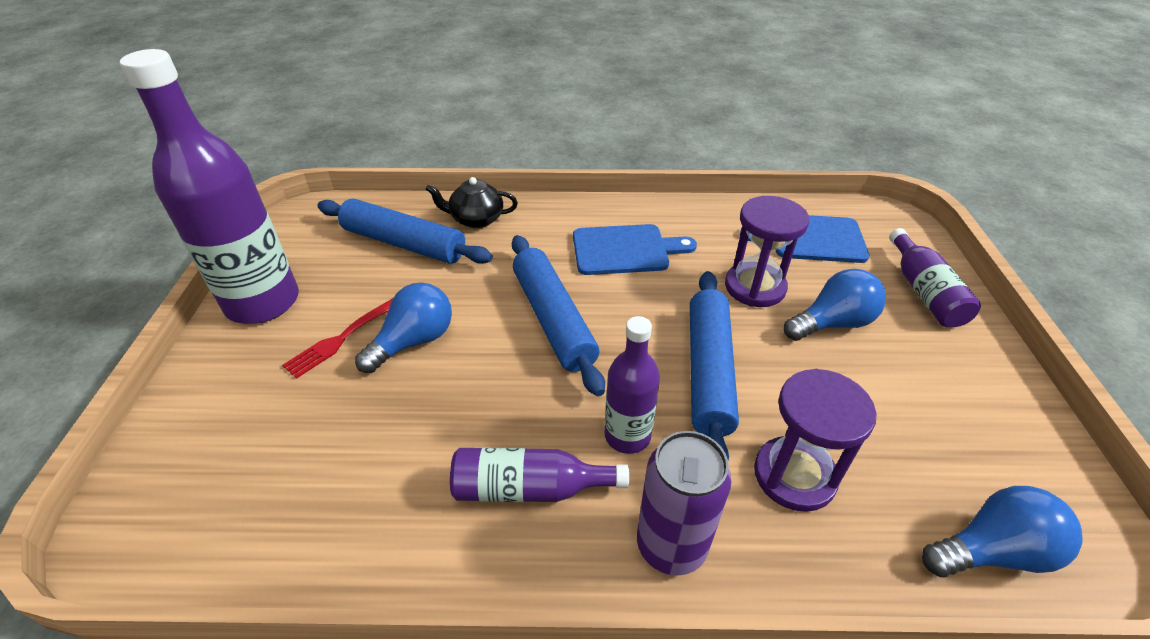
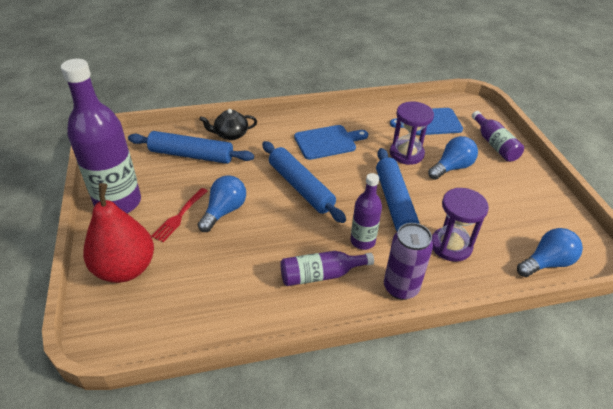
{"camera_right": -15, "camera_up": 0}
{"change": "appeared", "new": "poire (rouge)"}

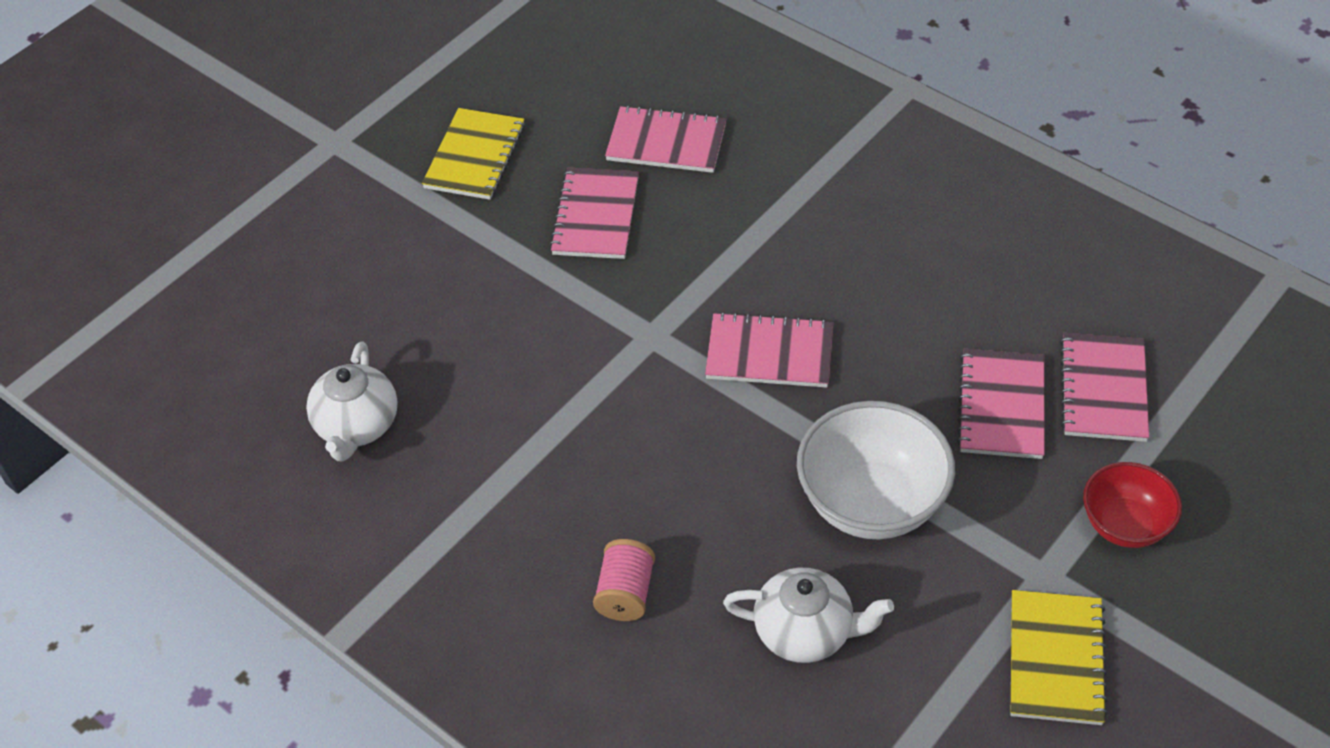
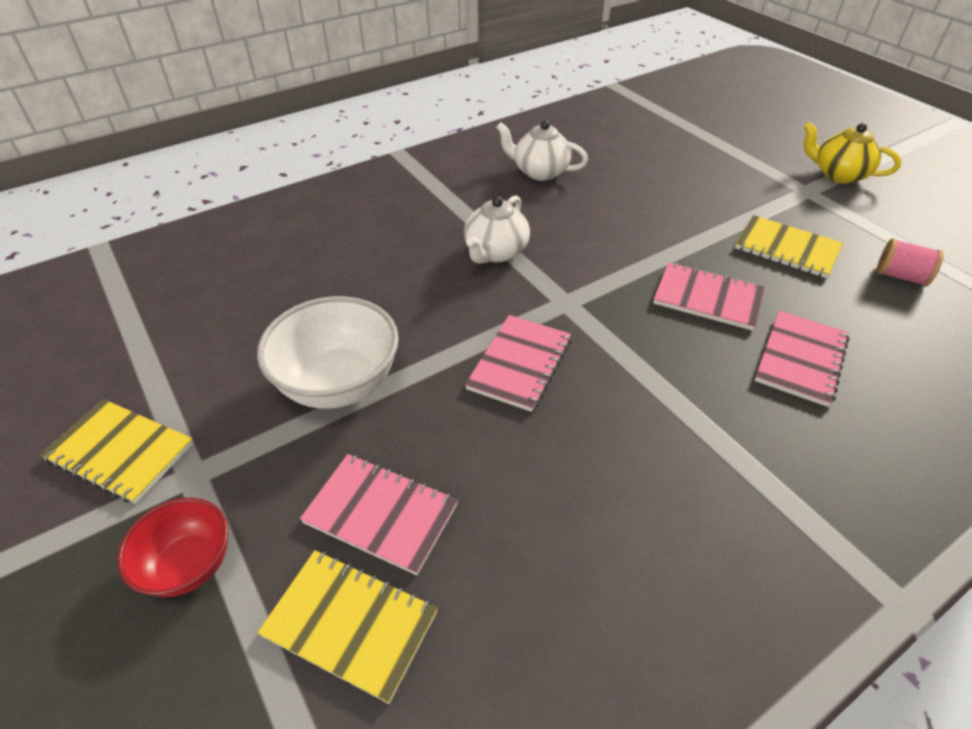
{"camera_right": 105, "camera_up": -5}
{"change": "colour", "old": "carnet (rose) (no. 5 from left)", "new": "carnet (jaune) (no. 2 from left)"}
{"change": "relocated", "old": "bobine (rose)"}
{"change": "relocated", "old": "théière (blanc) (no. 2 from left in the first image)", "new": "théière (blanc) (no. 1 from left)"}
{"change": "appeared", "new": "théière (jaune)"}

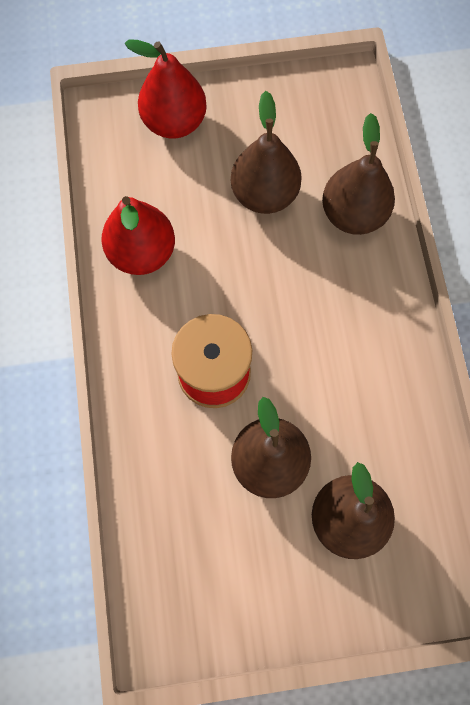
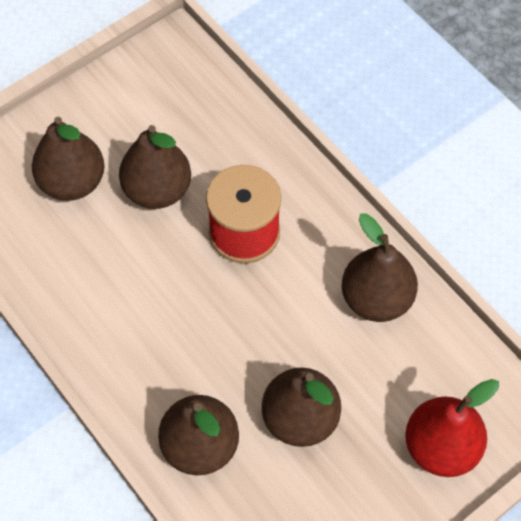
{"camera_right": 150, "camera_up": -10}
{"change": "colour", "old": "poire (rouge) (no. 1 from left)", "new": "poire (marron) (no. 5 from left)"}

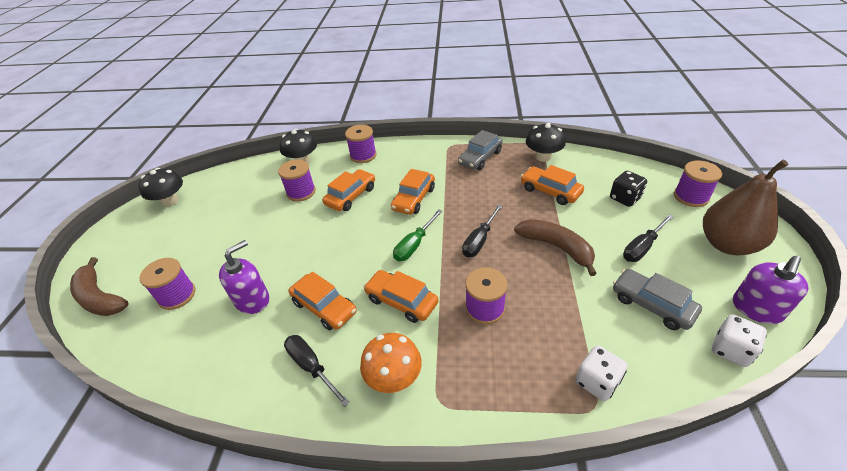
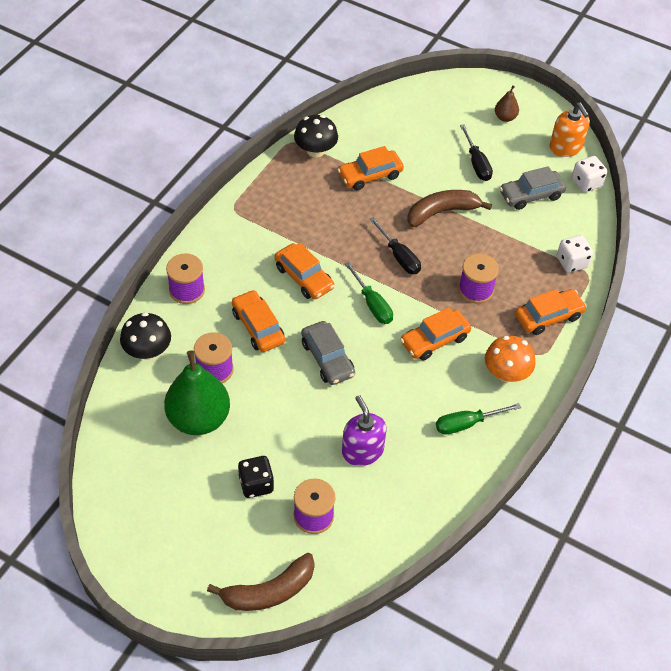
{"camera_right": -70, "camera_up": 10}
{"change": "relocated", "old": "voiture (gris) (no. 1 from left)"}
{"change": "size", "old": "poire (marron)", "factor": 0.46}
{"change": "missing", "old": "bobine (violet) (no. 5 from left)"}
{"change": "missing", "old": "champignon (noir) (no. 1 from left)"}
{"change": "relocated", "old": "dé (noir)"}
{"change": "colour", "old": "distributeur de savon (violet) (no. 2 from left)", "new": "distributeur de savon (orange)"}
{"change": "relocated", "old": "voiture (orange) (no. 1 from left in the first image)", "new": "voiture (orange) (no. 5 from left)"}
{"change": "colour", "old": "tournevis (noir) (no. 1 from left)", "new": "tournevis (vert) (no. 2 from left)"}
{"change": "appeared", "new": "poire (vert)"}

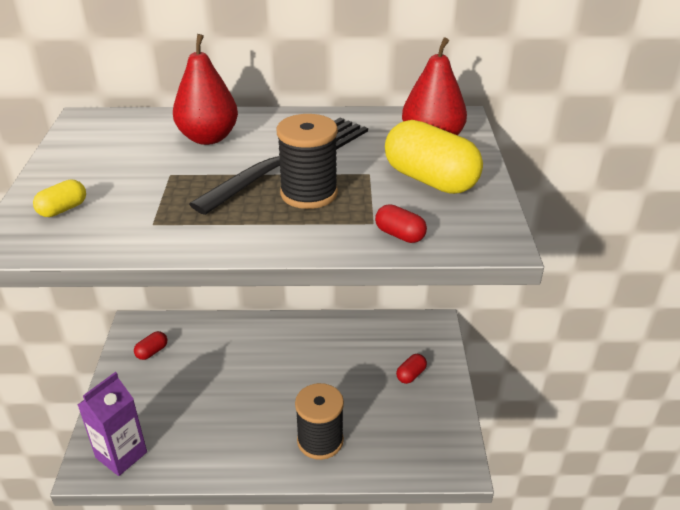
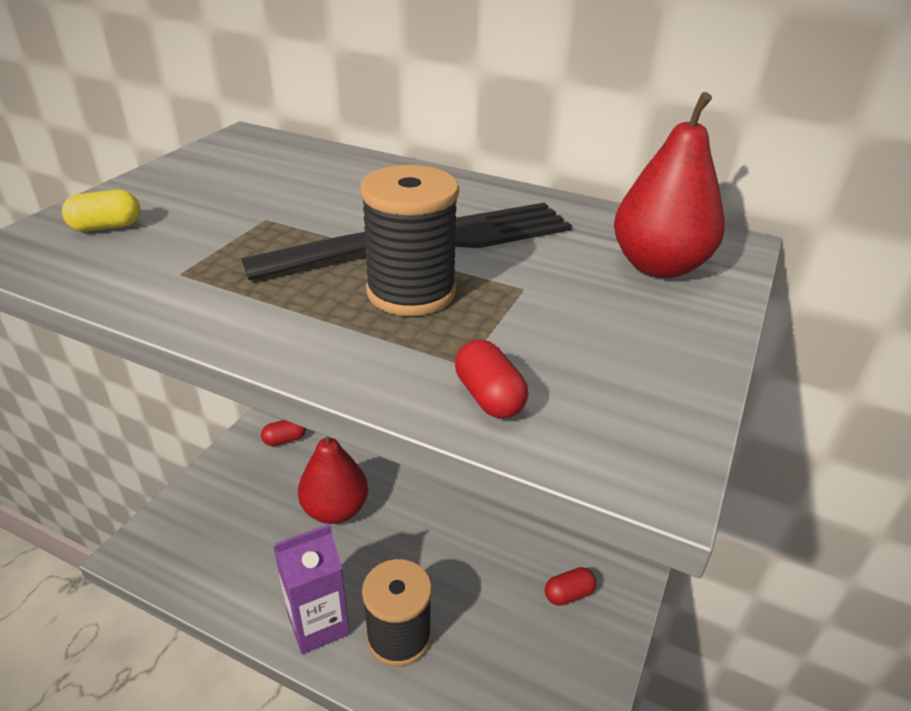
{"camera_right": 25, "camera_up": 0}
{"change": "relocated", "old": "poire (rouge) (no. 1 from left)"}
{"change": "missing", "old": "gélule (jaune) (no. 2 from left)"}
{"change": "relocated", "old": "brique de lait (violet)"}

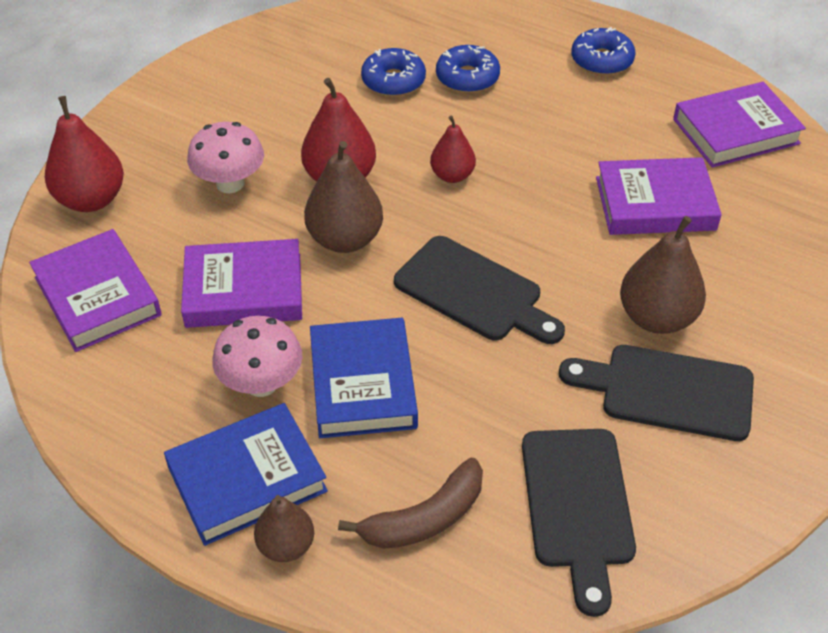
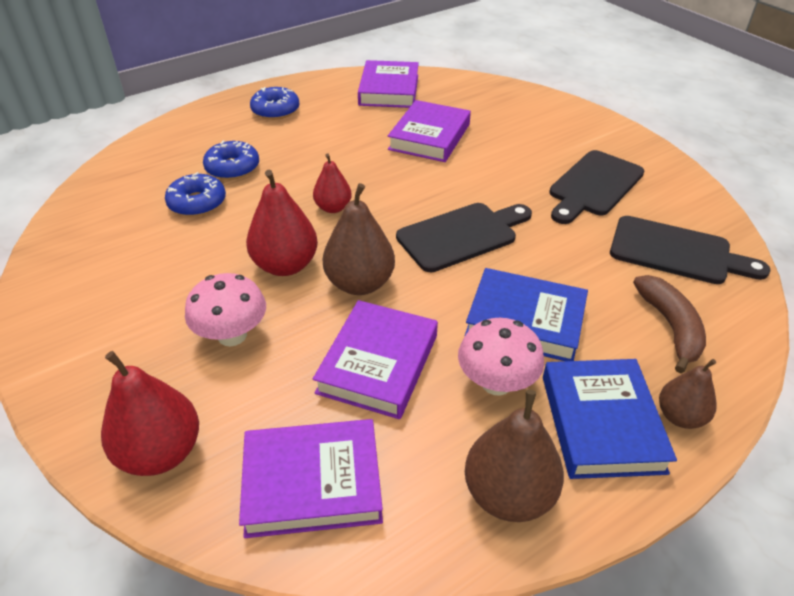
{"camera_right": -65, "camera_up": -5}
{"change": "relocated", "old": "poire (marron) (no. 3 from left in the first image)", "new": "poire (marron) (no. 2 from left)"}

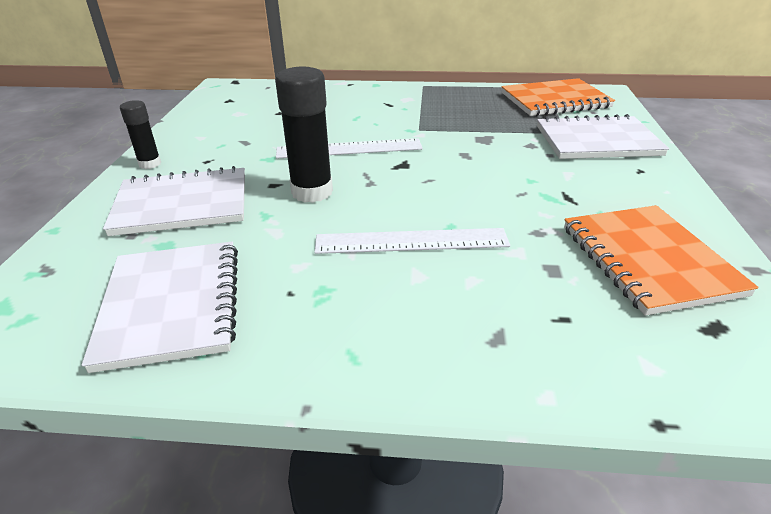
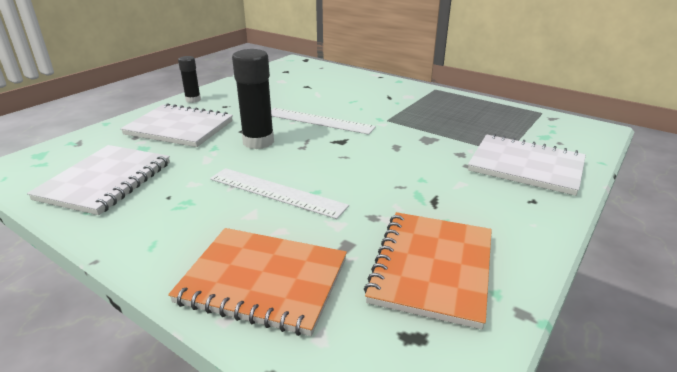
{"camera_right": 30, "camera_up": -5}
{"change": "relocated", "old": "carnet (orange) (no. 1 from left)"}

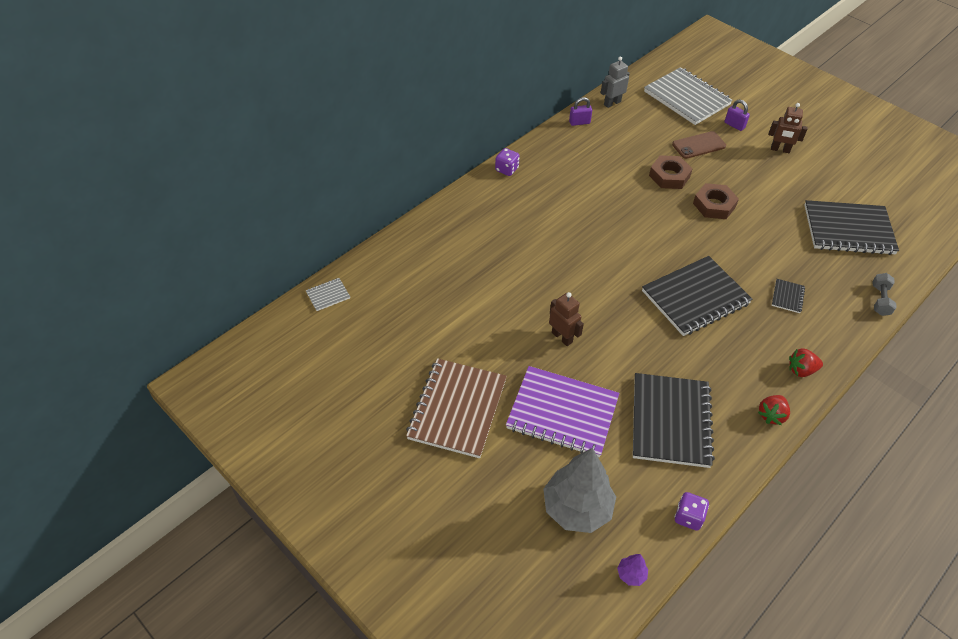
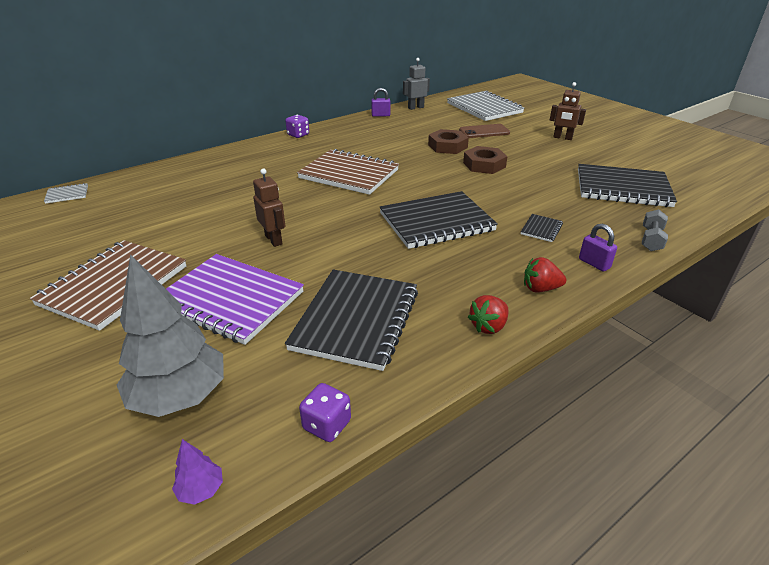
{"camera_right": 10, "camera_up": -15}
{"change": "relocated", "old": "cadenas (violet) (no. 2 from left)"}
{"change": "appeared", "new": "carnet (marron) (no. 2 from left)"}

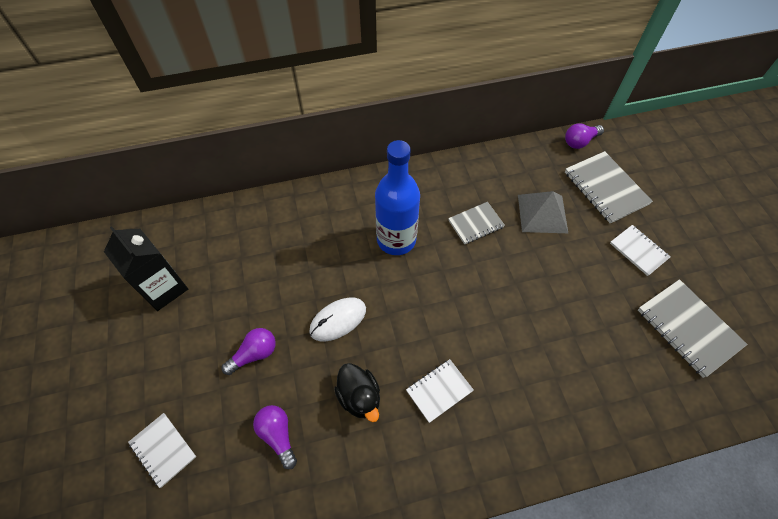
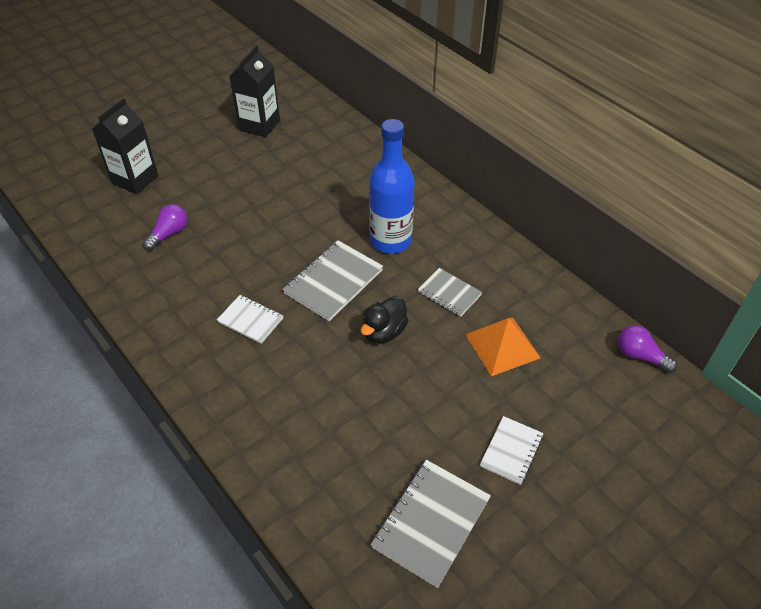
{"camera_right": 65, "camera_up": -10}
{"change": "relocated", "old": "carnet (gris) (no. 2 from left in the first image)", "new": "carnet (gris) (no. 1 from left)"}
{"change": "colour", "old": "pyramide (gris)", "new": "pyramide (orange)"}
{"change": "missing", "old": "souris (blanc)"}
{"change": "missing", "old": "ampoule (violet) (no. 1 from left)"}
{"change": "relocated", "old": "canard (noir)"}
{"change": "exchanged", "old": "carnet (blanc) (no. 1 from left)", "new": "brique de lait (noir) (no. 1 from left)"}

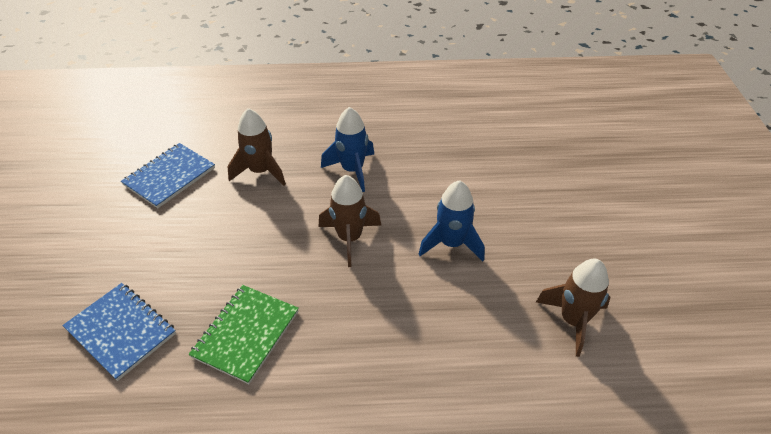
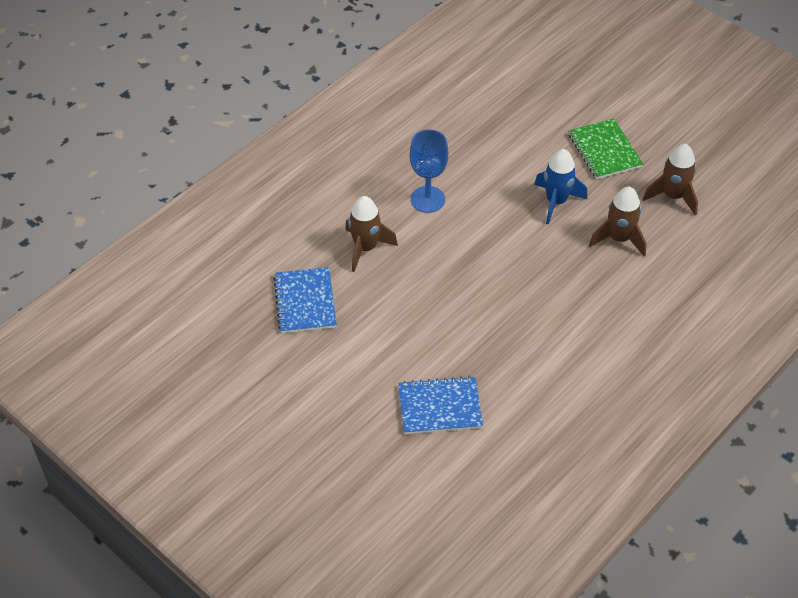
{"camera_right": -45, "camera_up": 5}
{"change": "exchanged", "old": "fusée (bleu) (no. 1 from left)", "new": "verre à pied (bleu)"}
{"change": "relocated", "old": "fusée (marron) (no. 2 from left)"}
{"change": "relocated", "old": "carnet (vert)"}

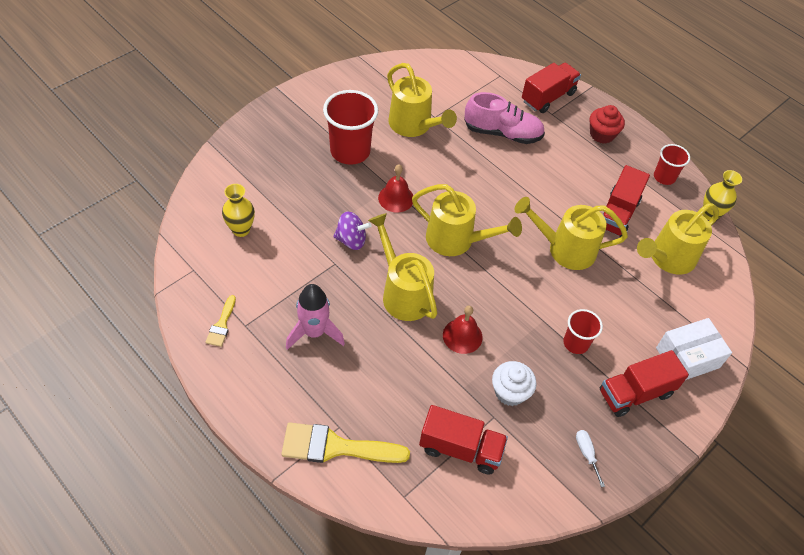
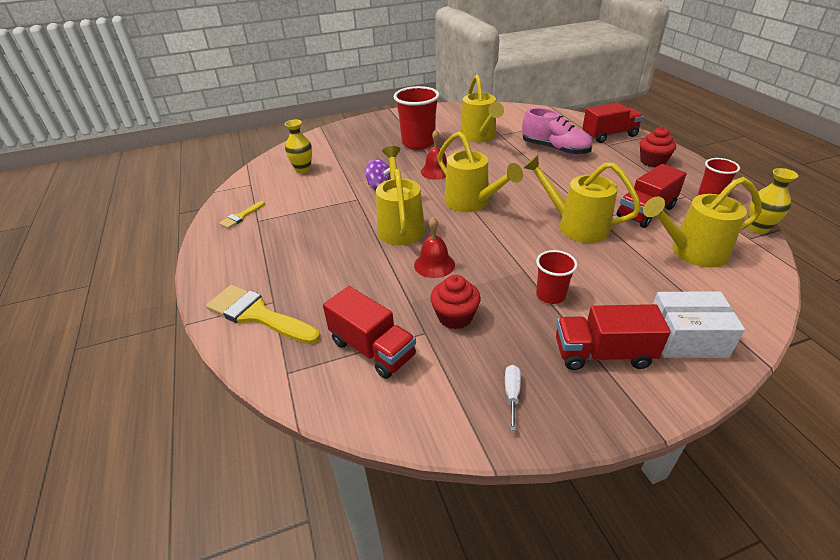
{"camera_right": 30, "camera_up": -15}
{"change": "missing", "old": "fusée (rose)"}
{"change": "colour", "old": "muffin (blanc)", "new": "muffin (rouge) (no. 1 from left)"}

